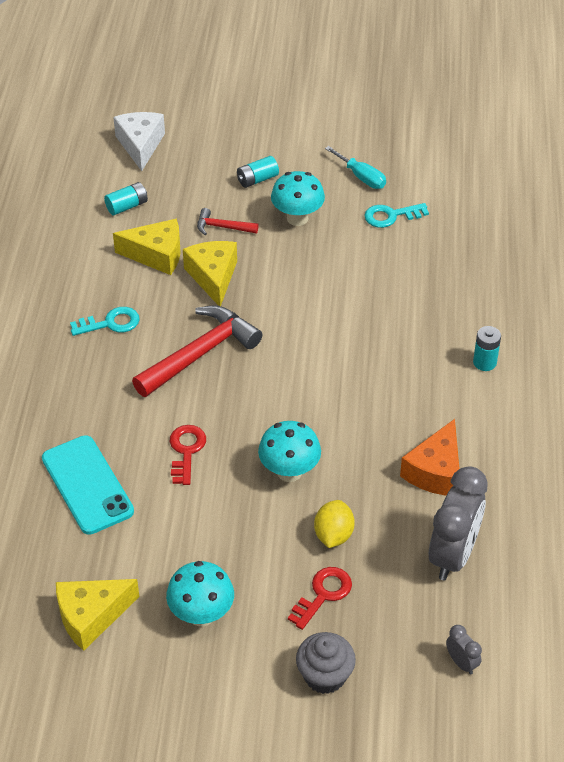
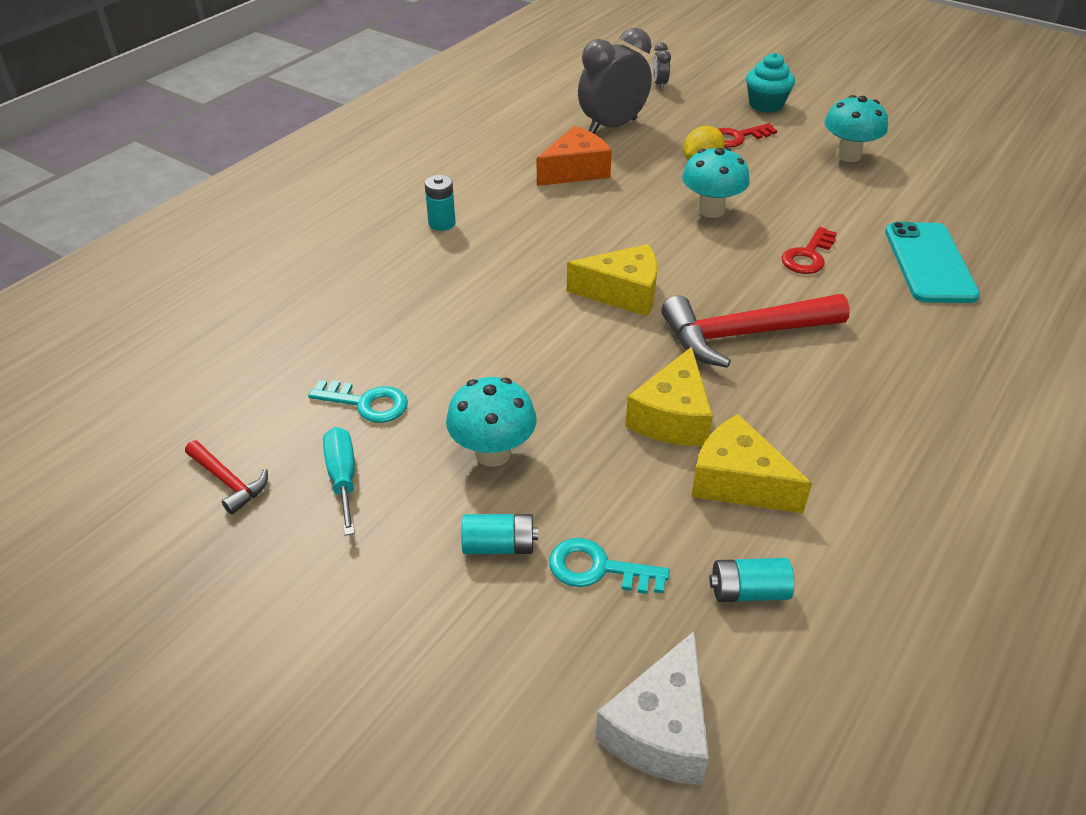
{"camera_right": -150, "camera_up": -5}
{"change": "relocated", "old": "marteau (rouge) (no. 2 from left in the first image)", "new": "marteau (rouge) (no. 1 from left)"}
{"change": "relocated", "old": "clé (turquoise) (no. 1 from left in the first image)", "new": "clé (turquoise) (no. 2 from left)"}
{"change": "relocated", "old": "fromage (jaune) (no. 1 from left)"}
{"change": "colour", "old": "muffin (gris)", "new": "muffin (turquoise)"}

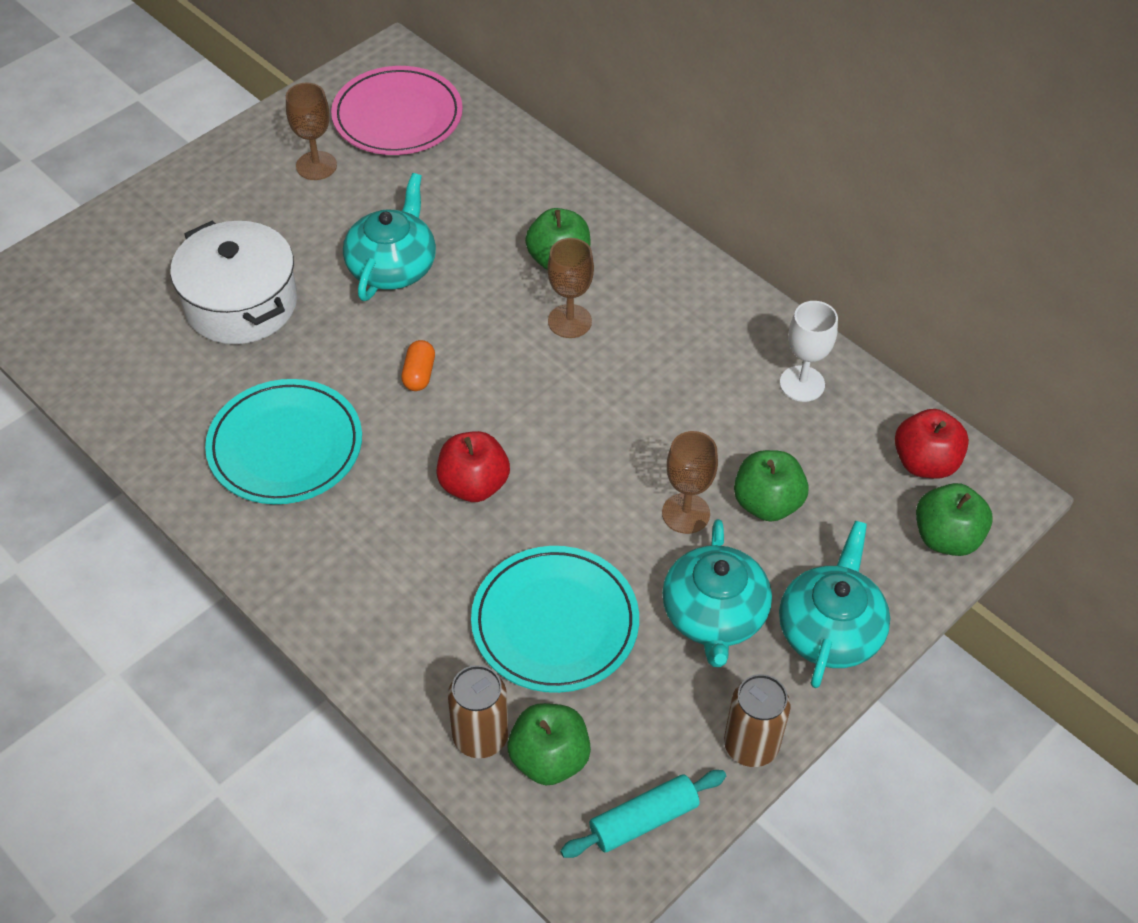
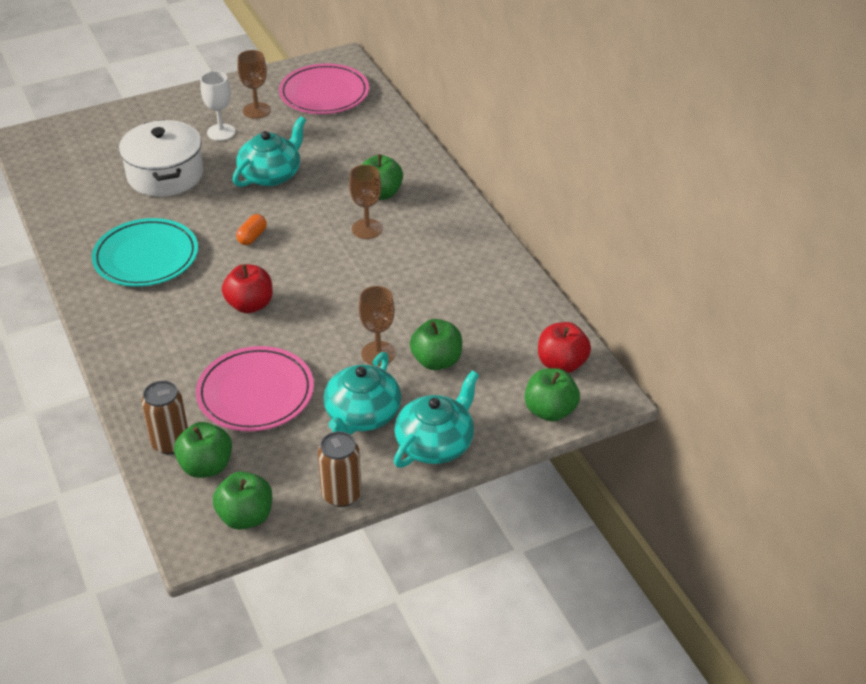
{"camera_right": 20, "camera_up": -10}
{"change": "relocated", "old": "verre à pied (blanc)"}
{"change": "colour", "old": "assiette (turquoise) (no. 2 from left)", "new": "assiette (rose) (no. 1 from left)"}
{"change": "exchanged", "old": "rouleau à pâtisserie (turquoise)", "new": "pomme (vert) (no. 2 from left)"}

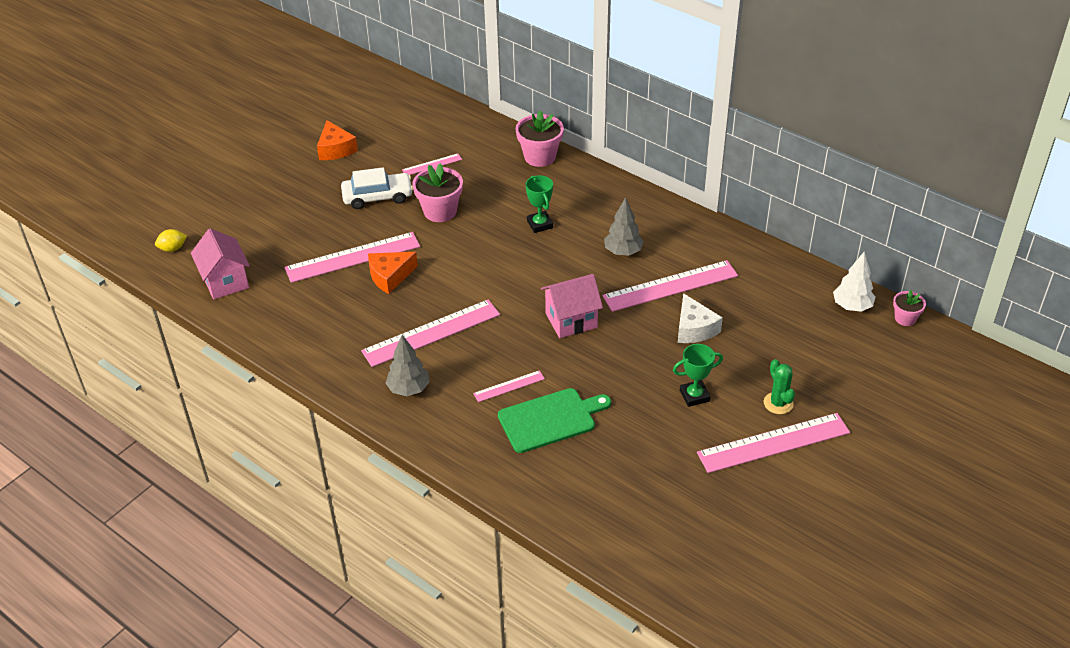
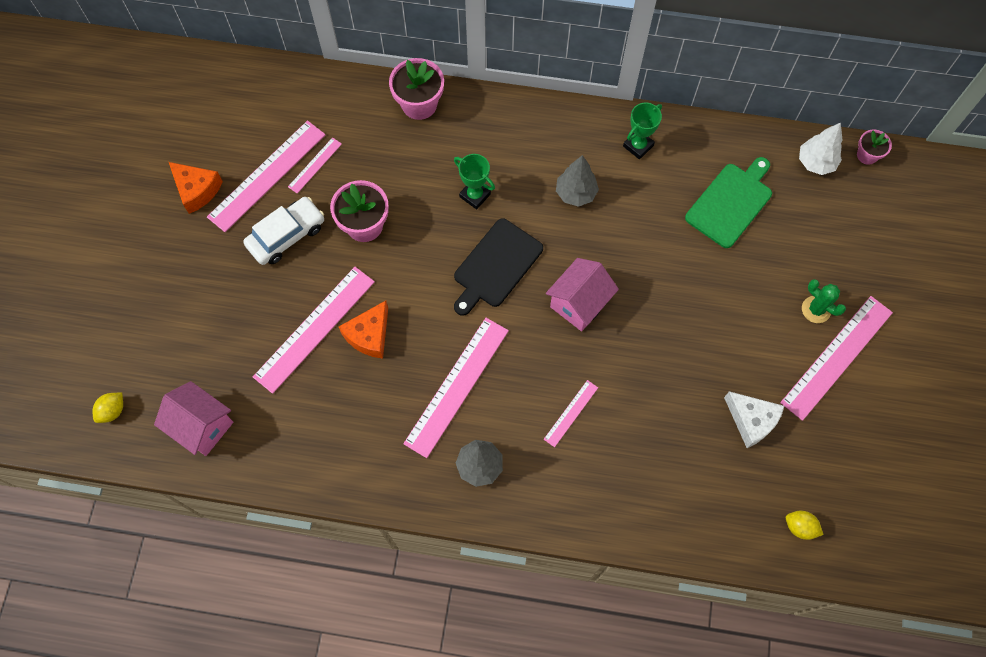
{"camera_right": -30, "camera_up": 25}
{"change": "relocated", "old": "règle (rose) (no. 5 from left in the first image)", "new": "règle (rose) (no. 1 from left)"}
{"change": "relocated", "old": "fromage (blanc)"}
{"change": "relocated", "old": "trophée (vert) (no. 2 from left)"}
{"change": "relocated", "old": "planche à découper (vert)"}
{"change": "appeared", "new": "planche à découper (noir)"}
{"change": "appeared", "new": "citron (jaune) (no. 2 from left)"}

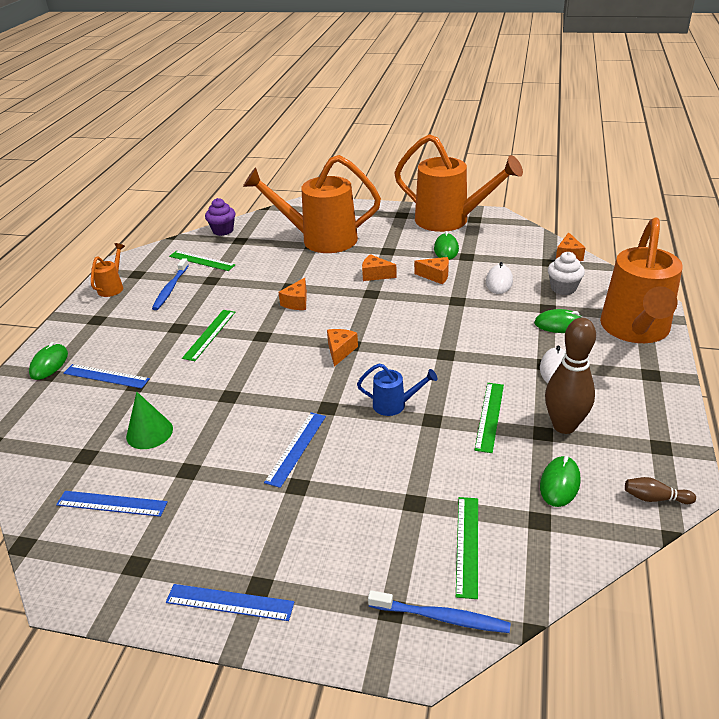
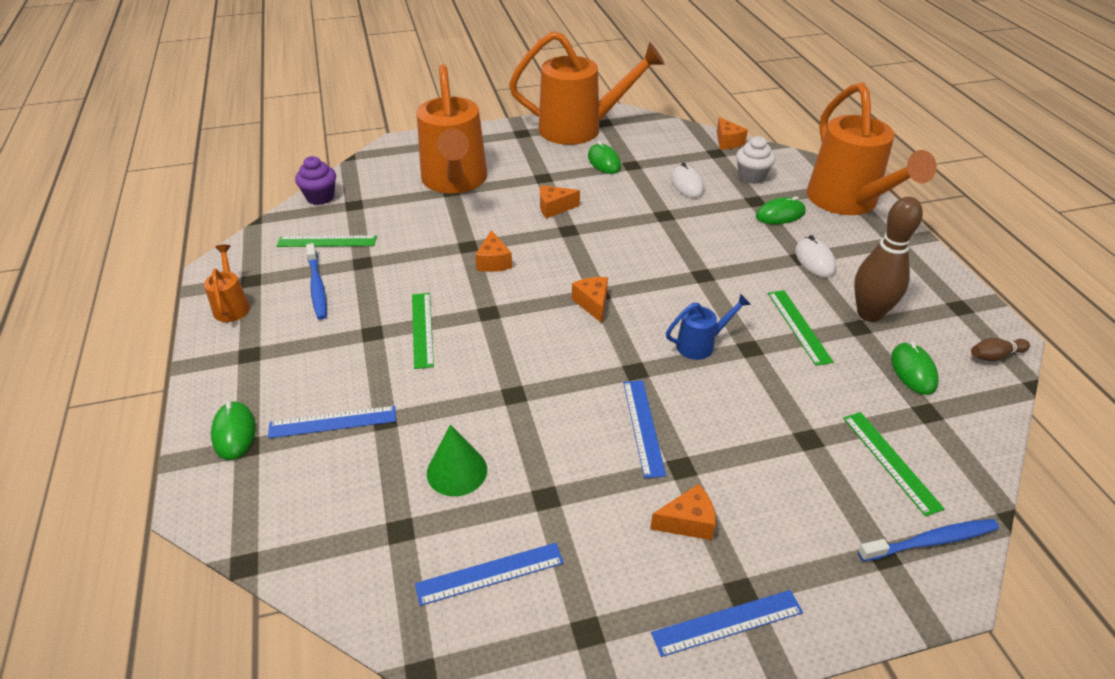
{"camera_right": -30, "camera_up": 5}
{"change": "spun", "old": "arrosoir (orange) (no. 2 from left)", "degrees": -75}
{"change": "relocated", "old": "fromage (orange) (no. 4 from left)"}

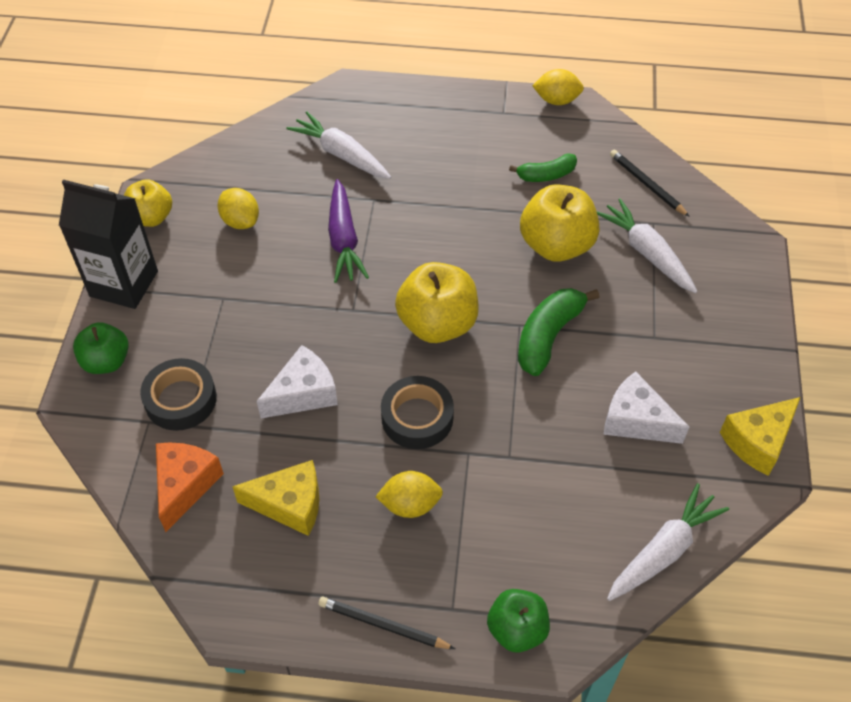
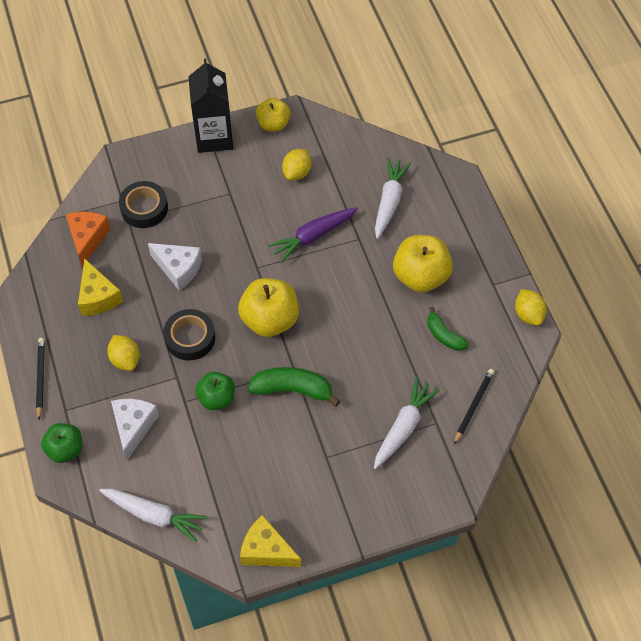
{"camera_right": 65, "camera_up": 5}
{"change": "relocated", "old": "pomme (jaune) (no. 3 from left)"}
{"change": "relocated", "old": "pomme (vert) (no. 1 from left in the first image)", "new": "pomme (vert) (no. 2 from left)"}
{"change": "relocated", "old": "fromage (blanc) (no. 2 from left in the first image)", "new": "fromage (blanc) (no. 1 from left)"}
{"change": "spun", "old": "fromage (orange)", "degrees": -75}

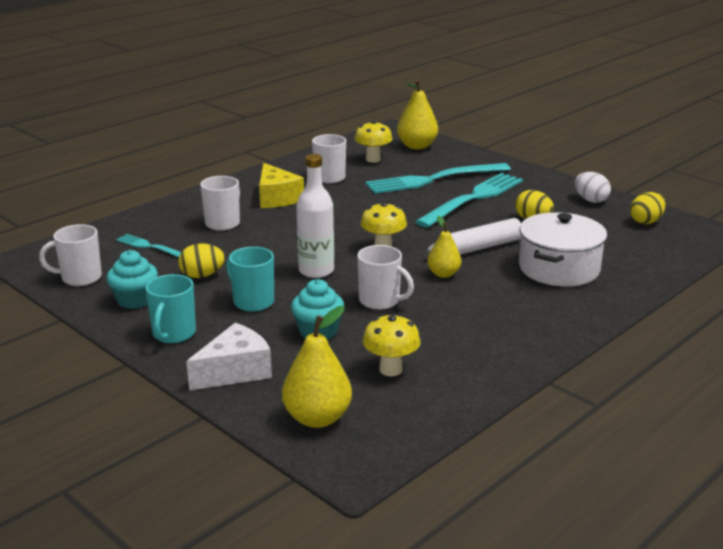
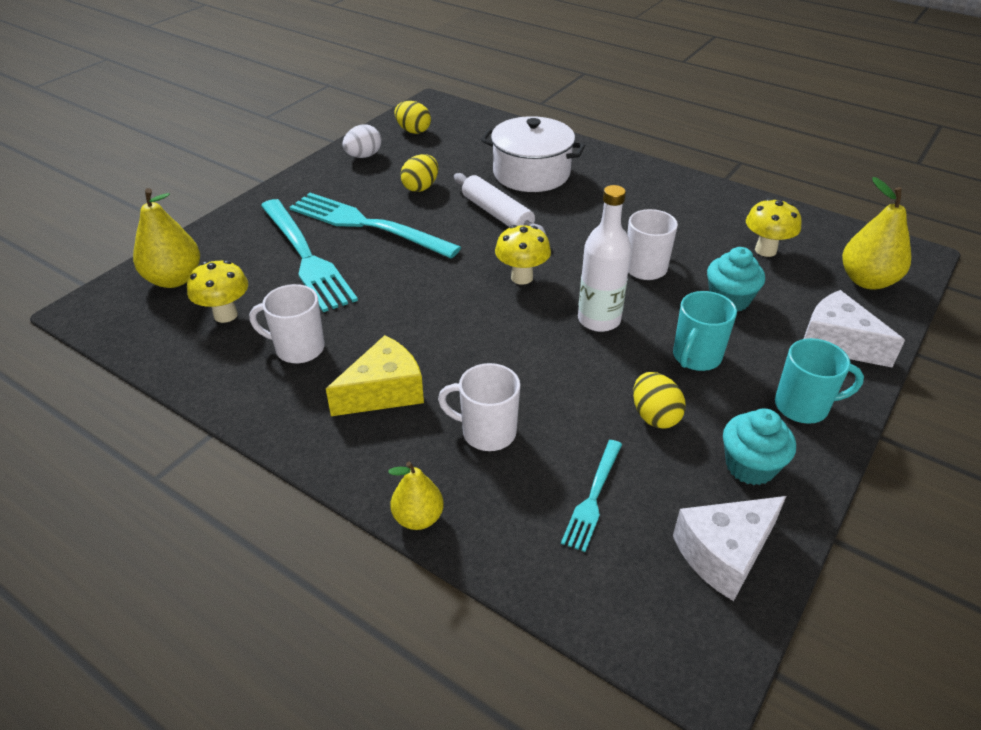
{"camera_right": -100, "camera_up": 15}
{"change": "relocated", "old": "poire (jaune) (no. 3 from left in the first image)", "new": "poire (jaune) (no. 2 from left)"}
{"change": "exchanged", "old": "tasse (blanc) (no. 1 from left)", "new": "fromage (blanc) (no. 1 from left)"}

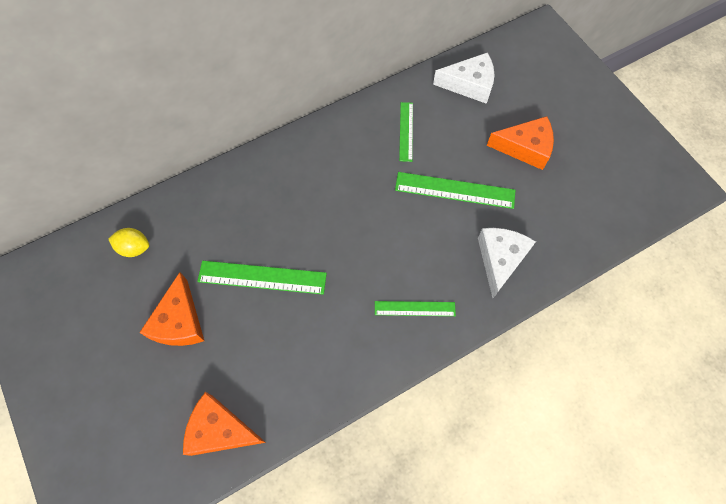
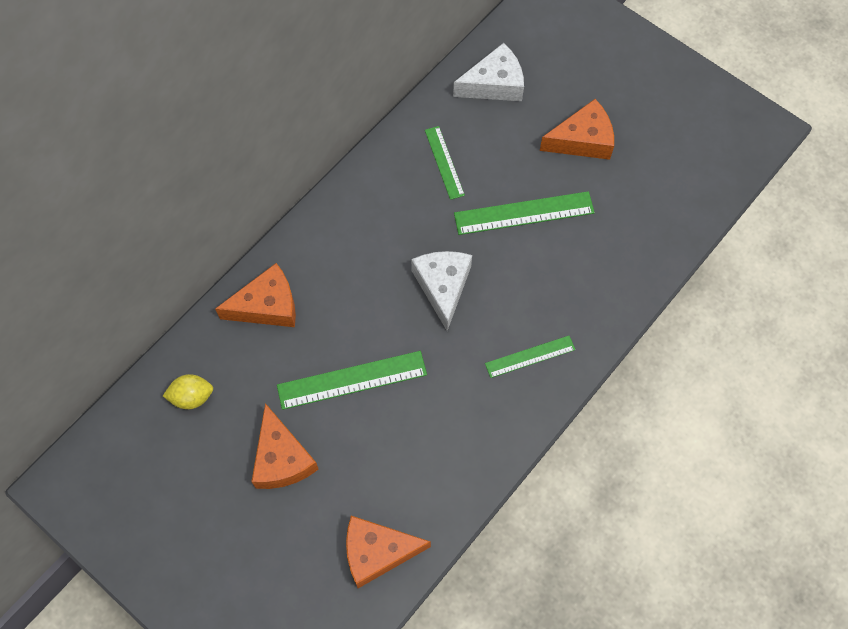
{"camera_right": -20, "camera_up": 0}
{"change": "relocated", "old": "fromage (blanc) (no. 2 from left in the first image)", "new": "fromage (blanc) (no. 1 from left)"}
{"change": "appeared", "new": "fromage (orange) (no. 1 from left)"}

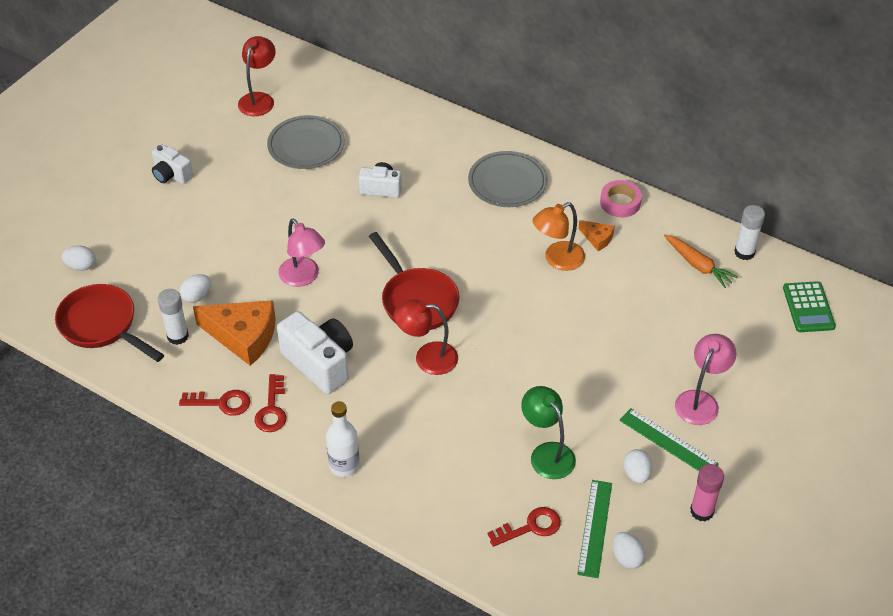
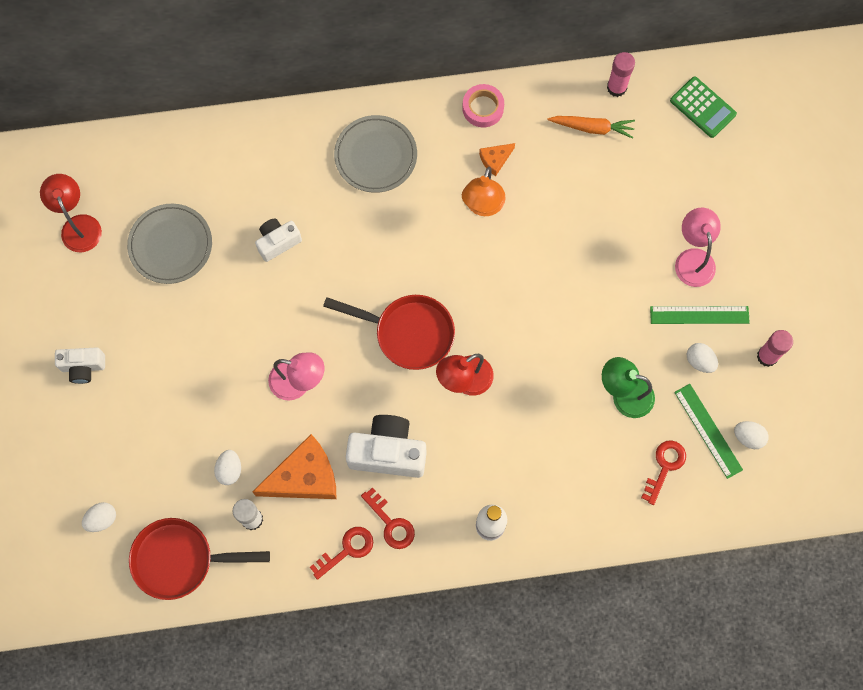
{"camera_right": -40, "camera_up": 25}
{"change": "colour", "old": "bâton de colle (blanc) (no. 2 from left)", "new": "bâton de colle (rose) (no. 1 from left)"}
{"change": "spun", "old": "fromage (orange) (no. 2 from left)", "degrees": 150}

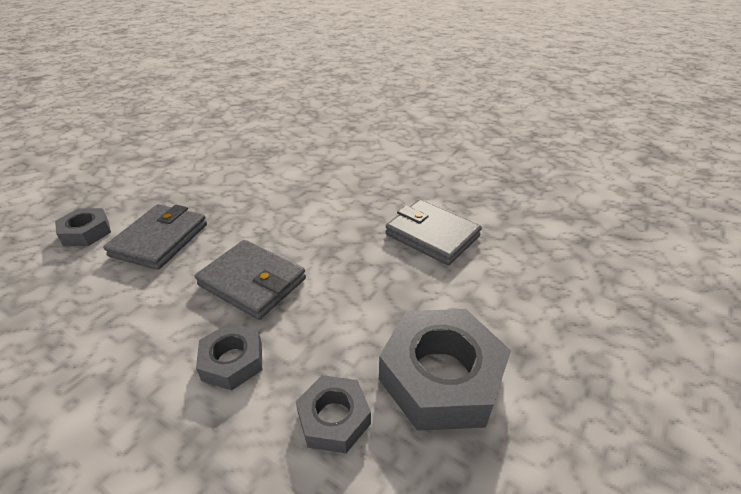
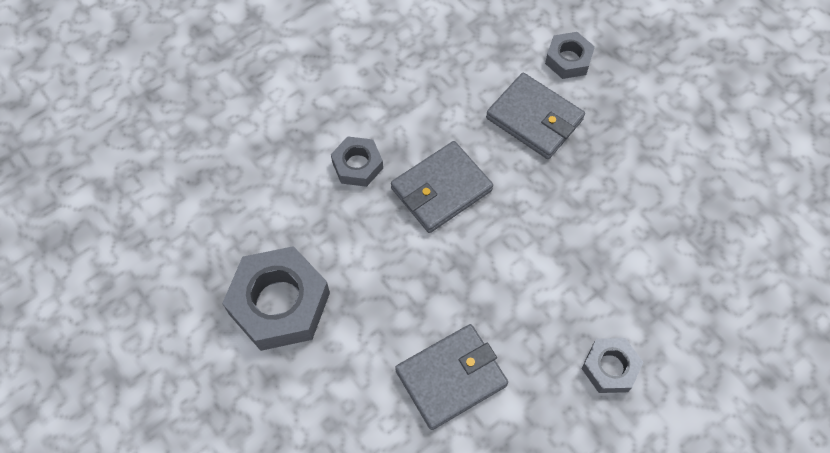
{"camera_right": 110, "camera_up": 25}
{"change": "relocated", "old": "écrou (gris) (no. 3 from left in the first image)", "new": "écrou (gris) (no. 4 from left)"}

